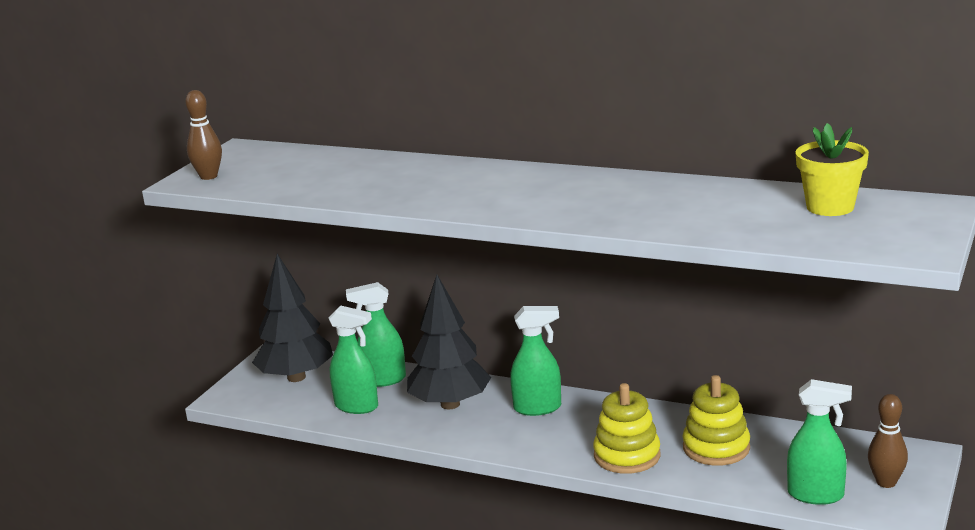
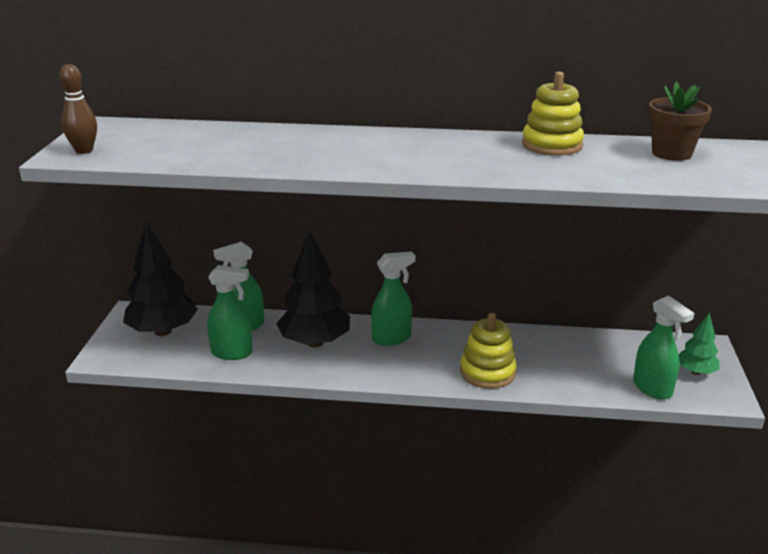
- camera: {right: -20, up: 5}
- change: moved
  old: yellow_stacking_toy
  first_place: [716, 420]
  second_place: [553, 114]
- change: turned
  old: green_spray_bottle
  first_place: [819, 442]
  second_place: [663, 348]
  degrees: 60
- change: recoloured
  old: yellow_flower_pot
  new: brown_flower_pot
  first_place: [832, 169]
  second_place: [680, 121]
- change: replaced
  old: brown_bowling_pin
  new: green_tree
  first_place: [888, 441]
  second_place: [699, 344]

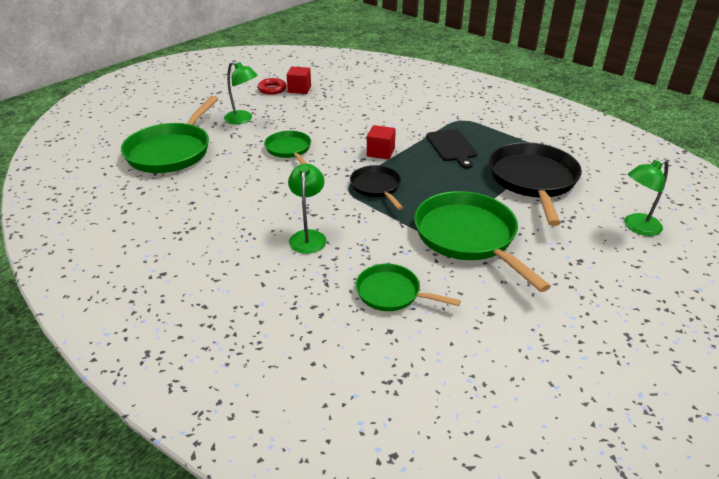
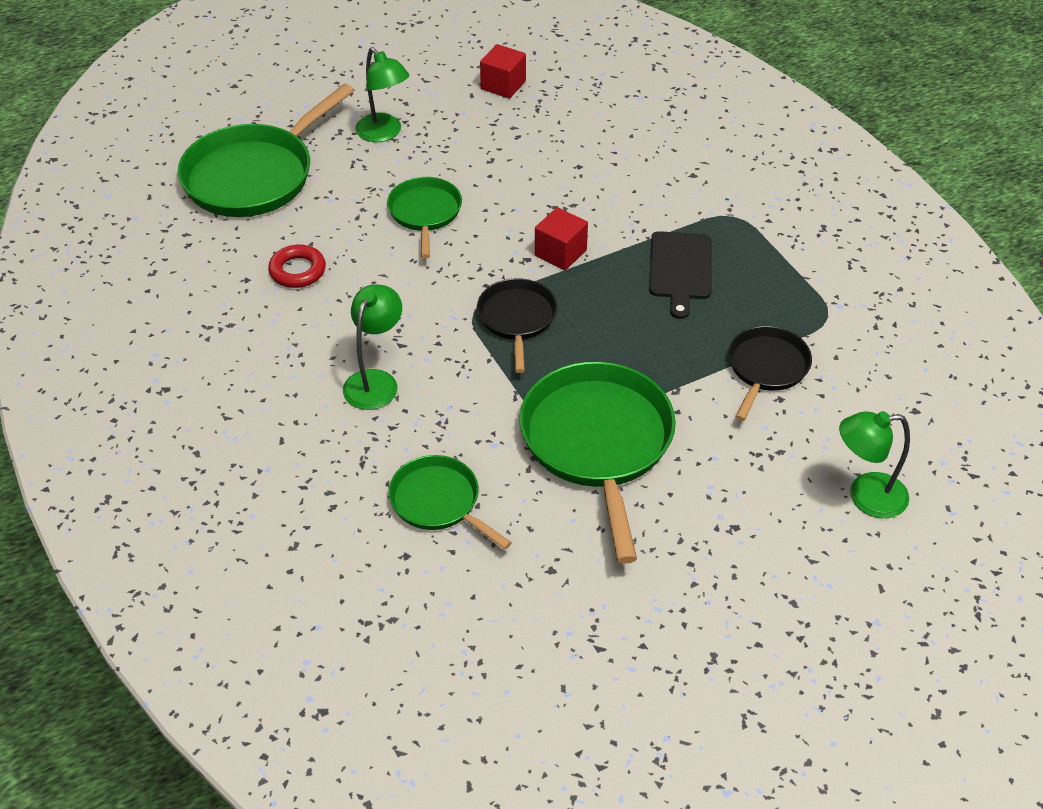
- camera: {right: 20, up: 10}
- change: moved
  old: red_ring
  first_place: [272, 86]
  second_place: [297, 266]
- change: resized
  old: black_pan
  first_place: [535, 184]
  second_place: [770, 373]
  factor: 0.56

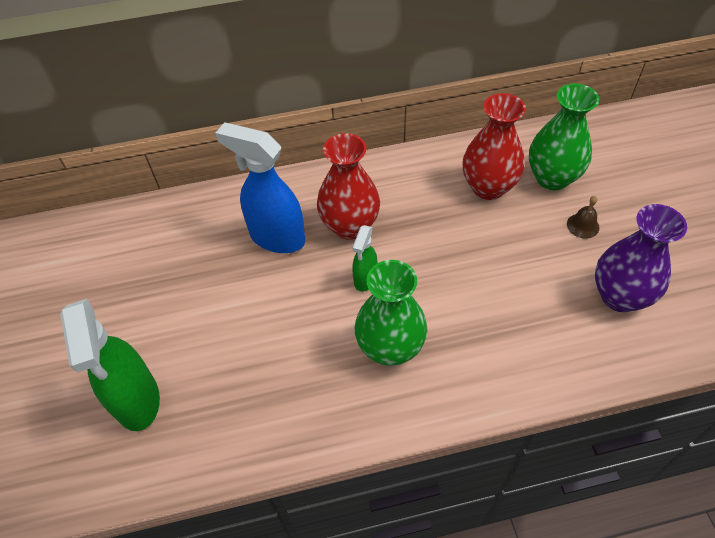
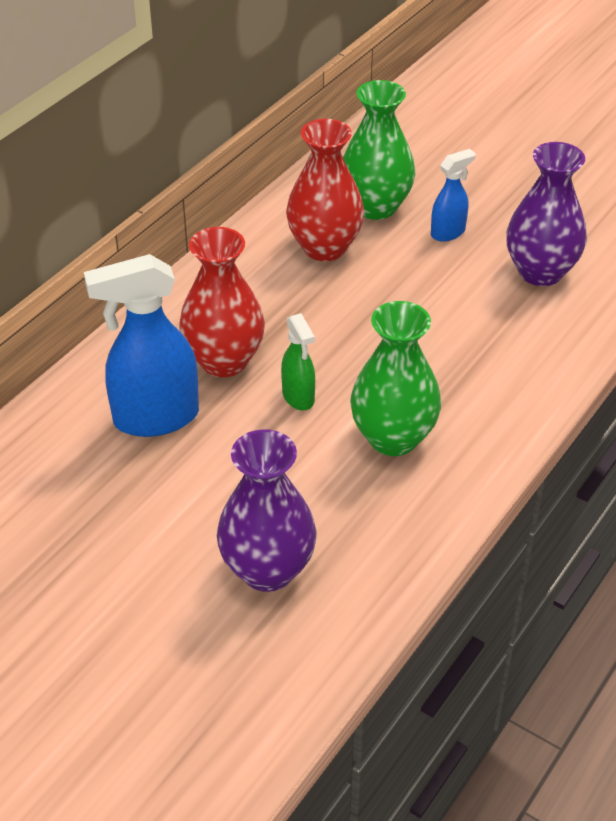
- camera: {right: -45, up: -10}
- change: added
  new: purple_vase
  second_place: [267, 510]
- change: replaced
  old: brown_bell
  new: blue_spray_bottle
  first_place: [583, 217]
  second_place: [453, 195]
- change: removed
  old: green_spray_bottle
  first_place: [110, 365]

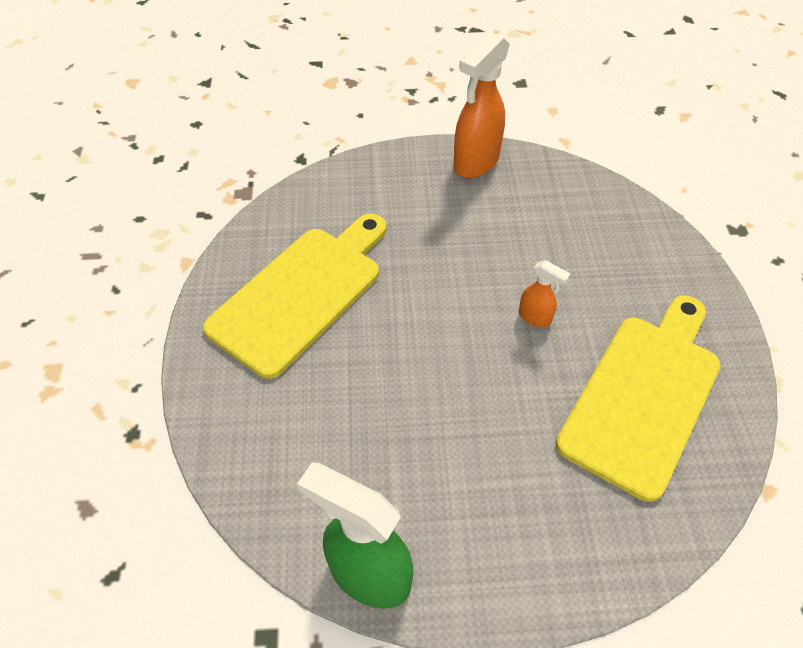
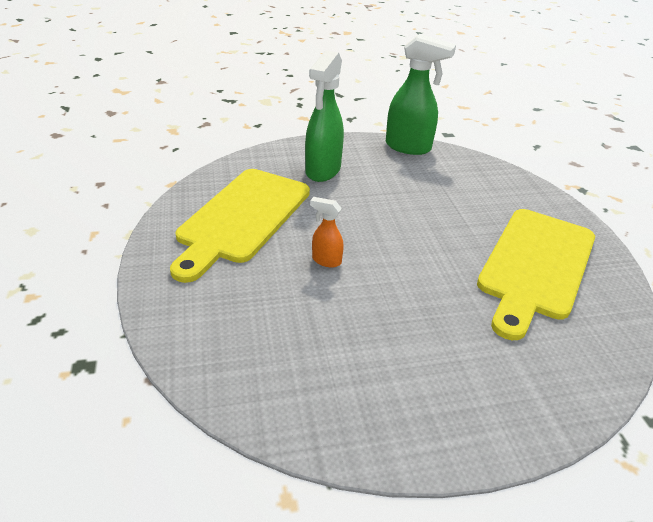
- camera: {right: 170, up: -15}
- change: added
  new: green_spray_bottle
  second_place: [324, 116]
- change: removed
  old: orange_spray_bottle
  first_place: [481, 105]

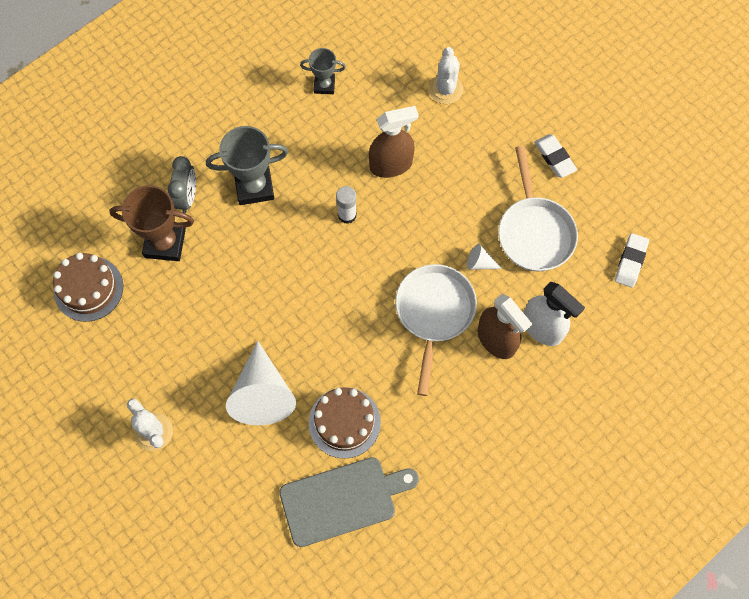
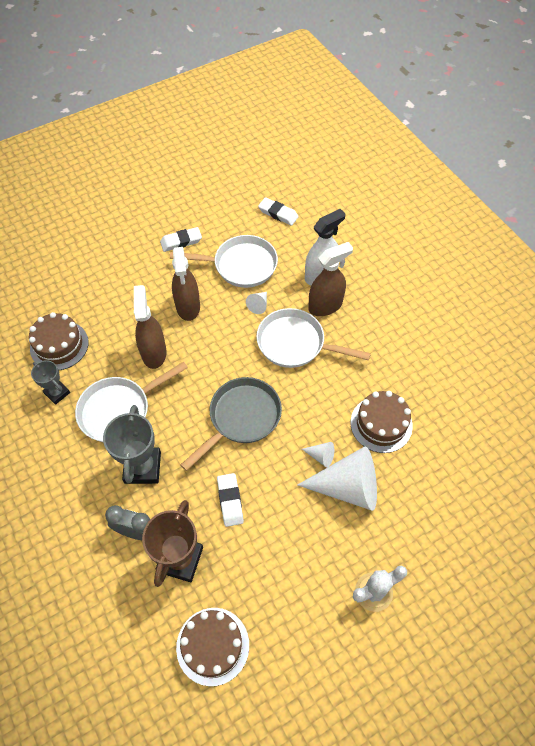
- camera: {right: -80, up: -10}
- change: added
  new: brown_cake
  second_place: [59, 341]
- change: turned
  old: grey_trophy
  first_place: [323, 71]
  second_place: [50, 382]
  degrees: -60
- change: added
  new: white_pan
  second_place: [131, 401]
- change: added
  new: brown_spray_bottle
  second_place: [186, 284]
- change: added
  new: grey_pan
  second_place: [231, 424]
- change: added
  new: white_eraser
  second_place: [230, 500]
- change: added
  new: white_cone
  second_place: [318, 454]
- change: removed
  old: grey_cutting_board
  first_place: [349, 502]
- change: removed
  old: white_glue_stick
  first_place: [346, 205]
- change: removed
  old: white_cactus
  first_place: [446, 75]

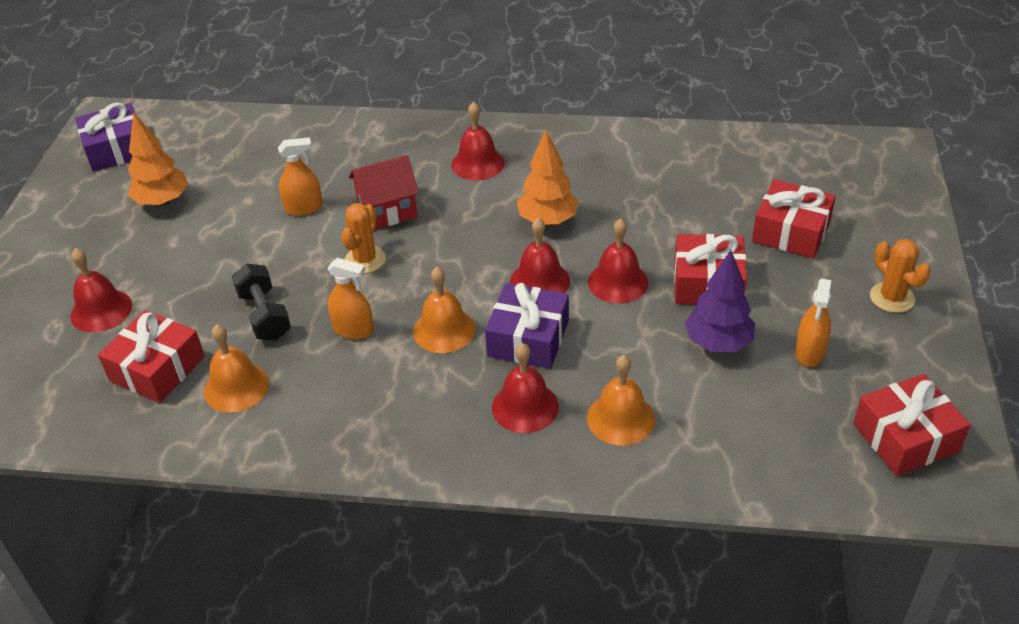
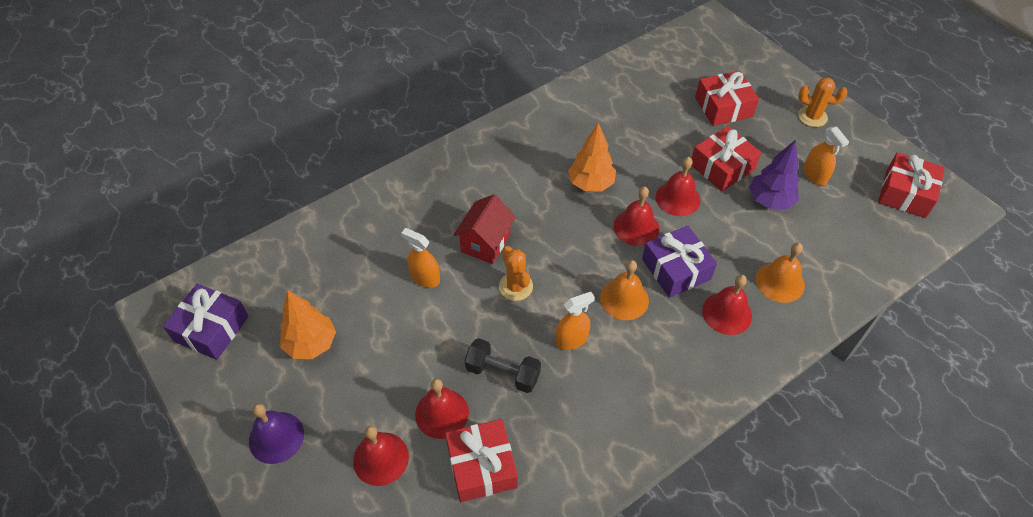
- camera: {right: -45, up: 10}
- change: added
  new: purple_bell
  second_place: [276, 434]
- change: turned
  old: orange_spray_bottle
  first_place: [300, 176]
  second_place: [420, 258]
  degrees: -90
- change: moved
  old: red_bell
  first_place: [478, 141]
  second_place: [442, 408]
- change: removed
  old: orange_bell
  first_place: [236, 368]

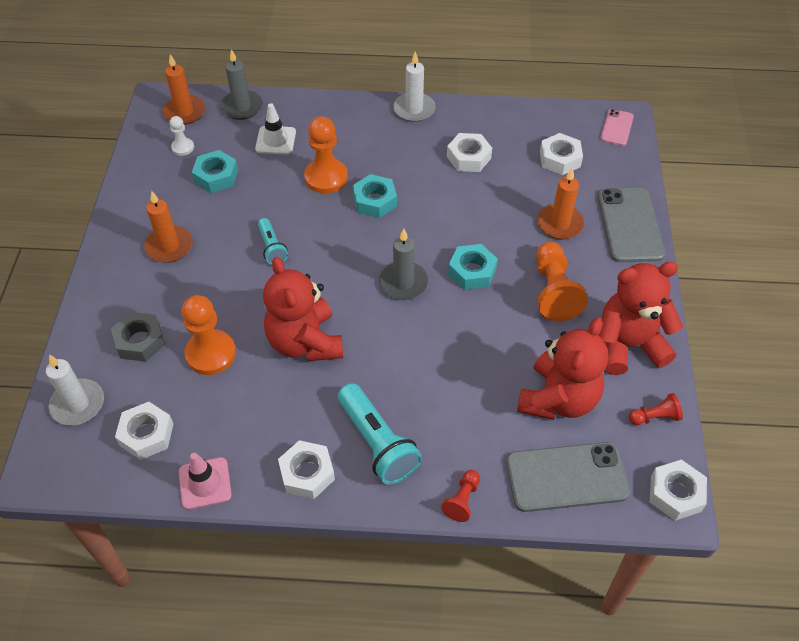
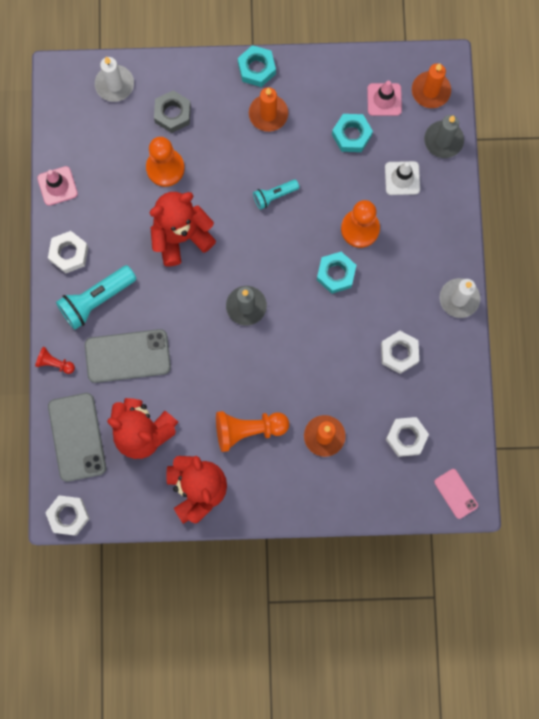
- camera: {right: 85, up: 25}
- change: moved
  old: grey_phone
  first_place: [631, 225]
  second_place: [128, 356]
- change: moved
  old: turquoise_nut
  first_place: [473, 267]
  second_place: [257, 66]
- change: replaced
  old: white_pawn
  new: pink_traffic_cone
  first_place: [182, 136]
  second_place: [384, 98]
- change: turned
  old: pink_phone
  first_place: [617, 127]
  second_place: [456, 494]
  degrees: 45
- change: removed
  old: white_nut
  first_place: [144, 431]
- change: removed
  old: red_pawn
  first_place: [656, 409]

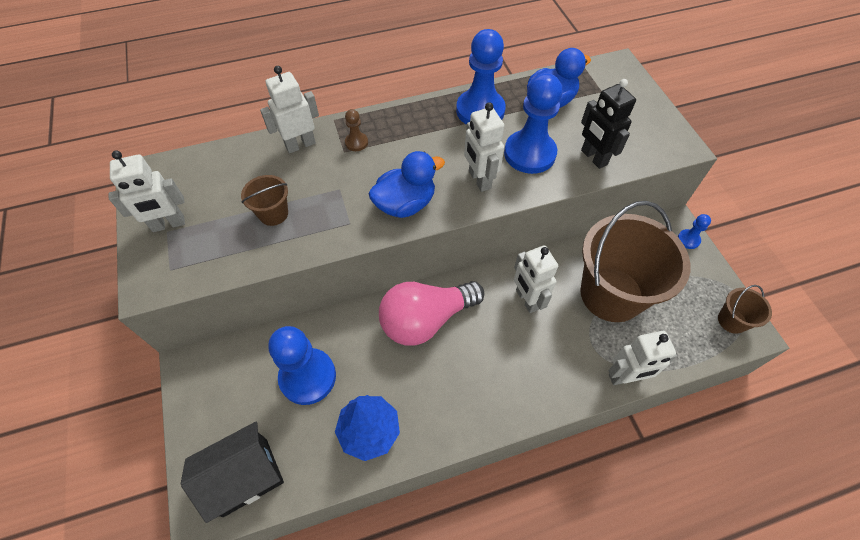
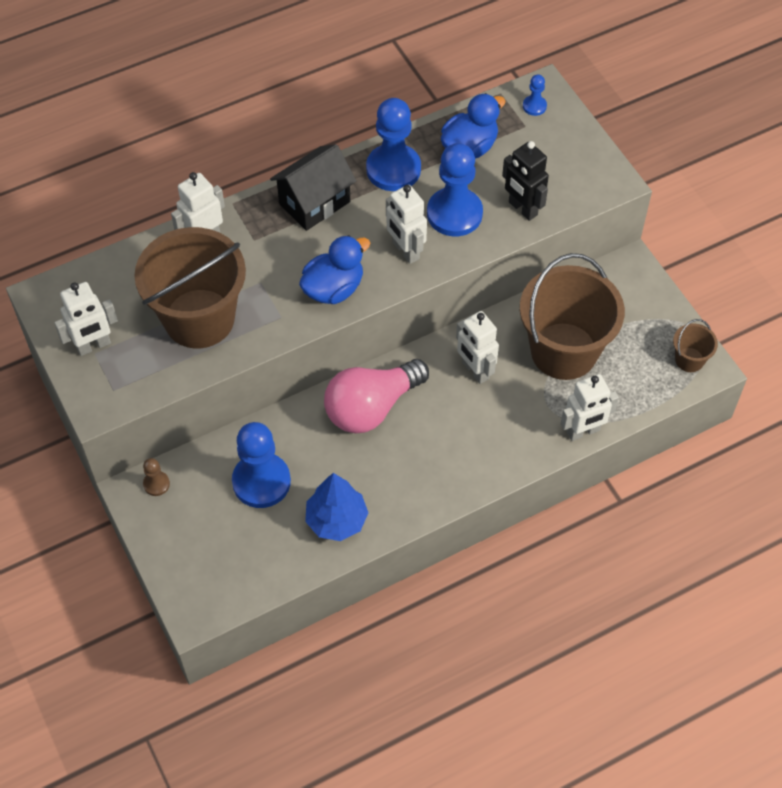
- camera: {right: -10, up: 0}
- change: resized
  old: brown_bucket
  first_place: [264, 200]
  second_place: [190, 287]
  factor: 2.31
- change: moved
  old: brown_pawn
  first_place: [356, 130]
  second_place: [156, 477]
- change: moved
  old: black_house
  first_place: [232, 472]
  second_place: [313, 187]
- change: moved
  old: blue_pawn
  first_place: [694, 231]
  second_place: [535, 95]

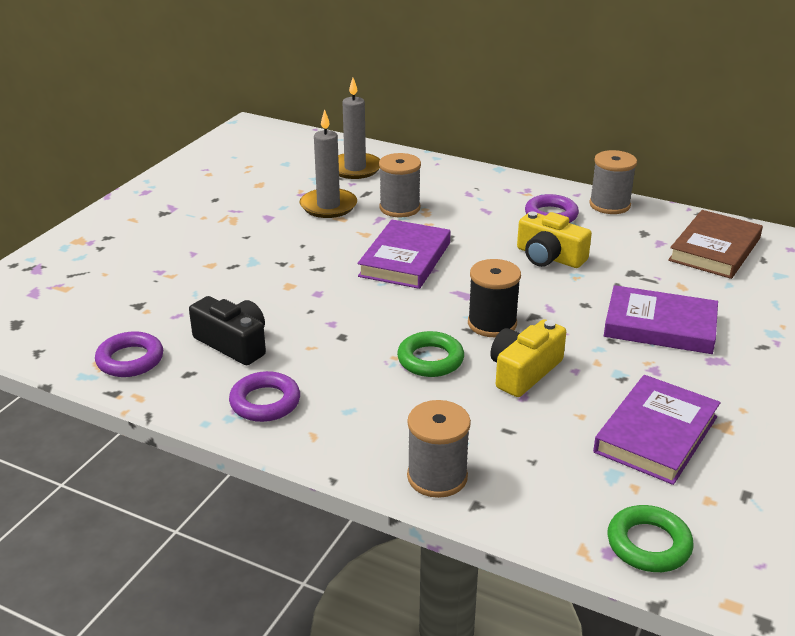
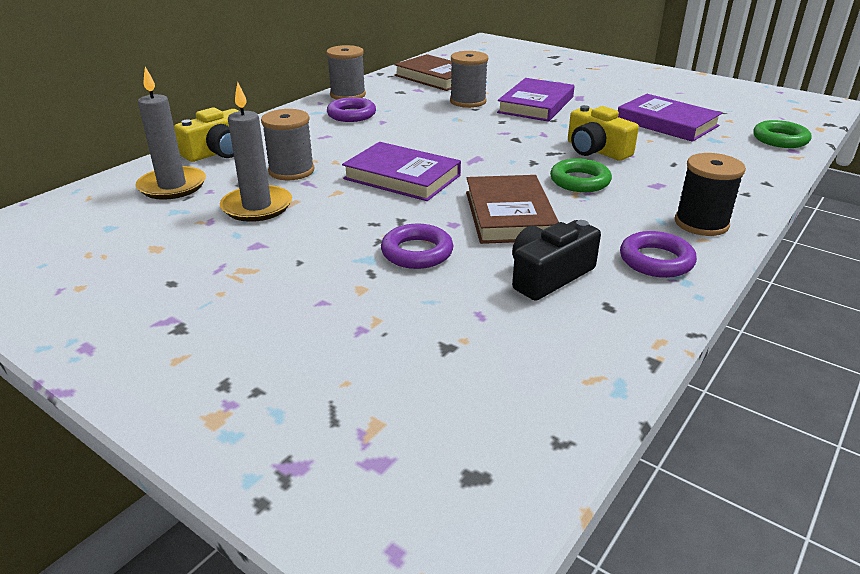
- camera: {right: -80, up: 0}
- change: moved
  old: yellow_camera
  first_place: [554, 239]
  second_place: [206, 135]
- change: moved
  old: purple_ring
  first_place: [129, 354]
  second_place: [417, 246]
- change: moved
  old: grey_spool
  first_place: [439, 449]
  second_place: [469, 79]
- change: added
  new: brown_book
  second_place: [512, 209]
- change: moved
  old: black_spool
  first_place: [494, 298]
  second_place: [710, 194]

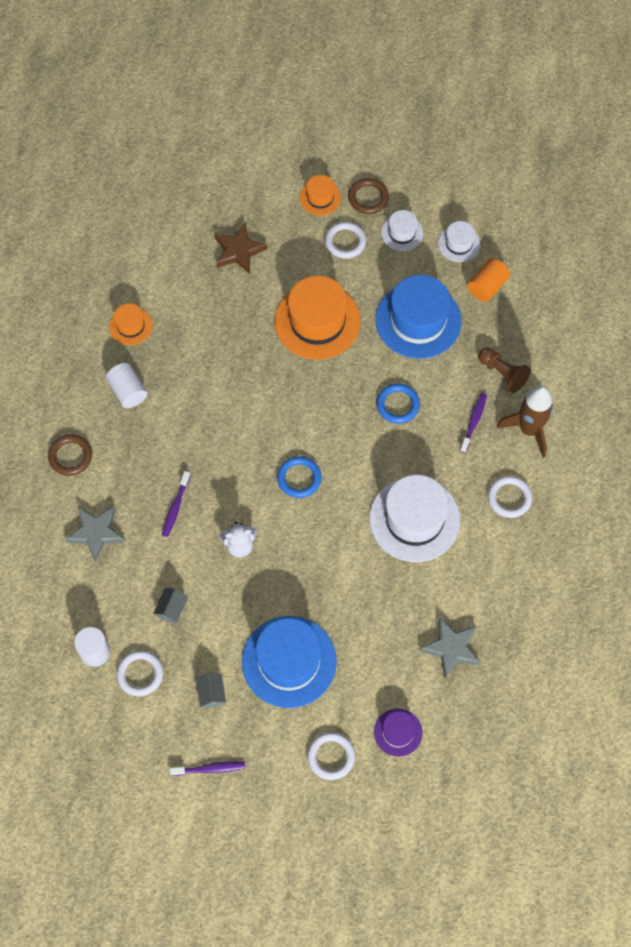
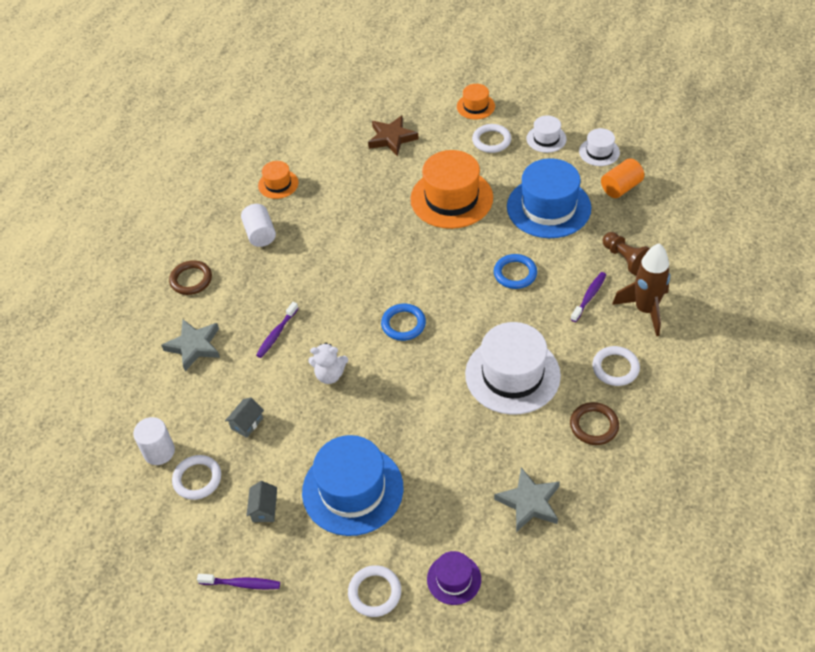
- camera: {right: 15, up: -15}
- change: moved
  old: brown_ring
  first_place: [368, 196]
  second_place: [594, 423]

